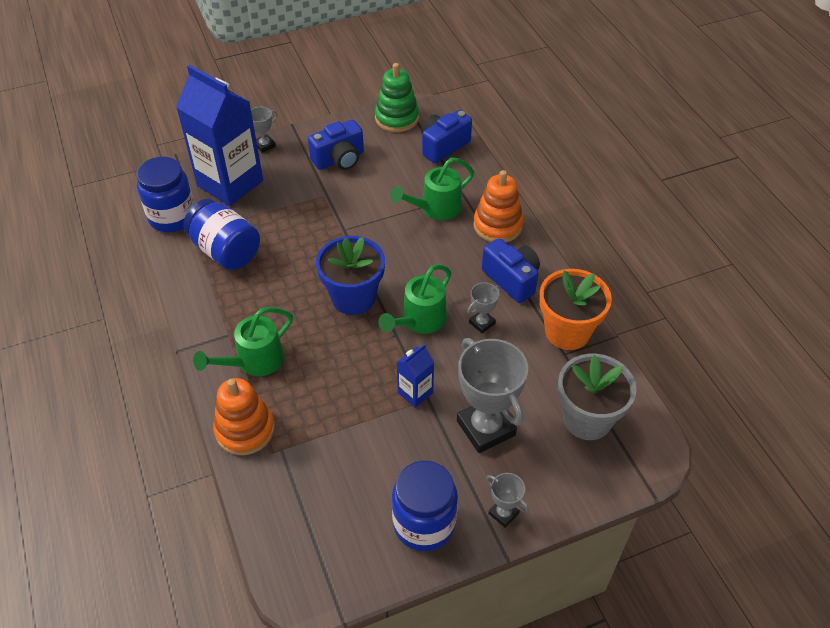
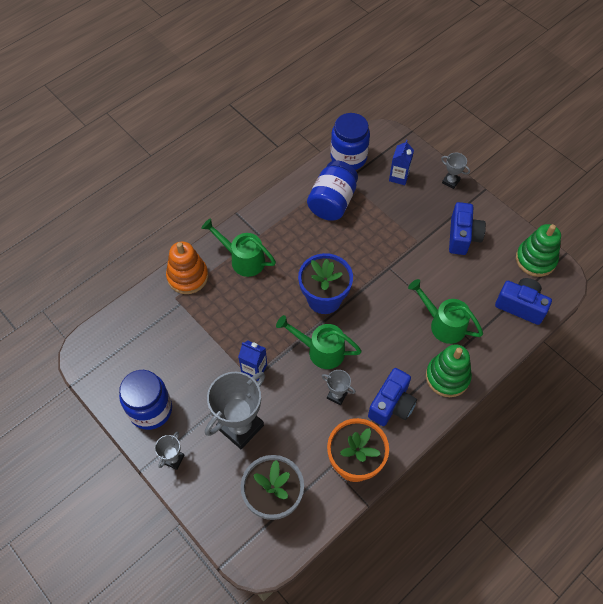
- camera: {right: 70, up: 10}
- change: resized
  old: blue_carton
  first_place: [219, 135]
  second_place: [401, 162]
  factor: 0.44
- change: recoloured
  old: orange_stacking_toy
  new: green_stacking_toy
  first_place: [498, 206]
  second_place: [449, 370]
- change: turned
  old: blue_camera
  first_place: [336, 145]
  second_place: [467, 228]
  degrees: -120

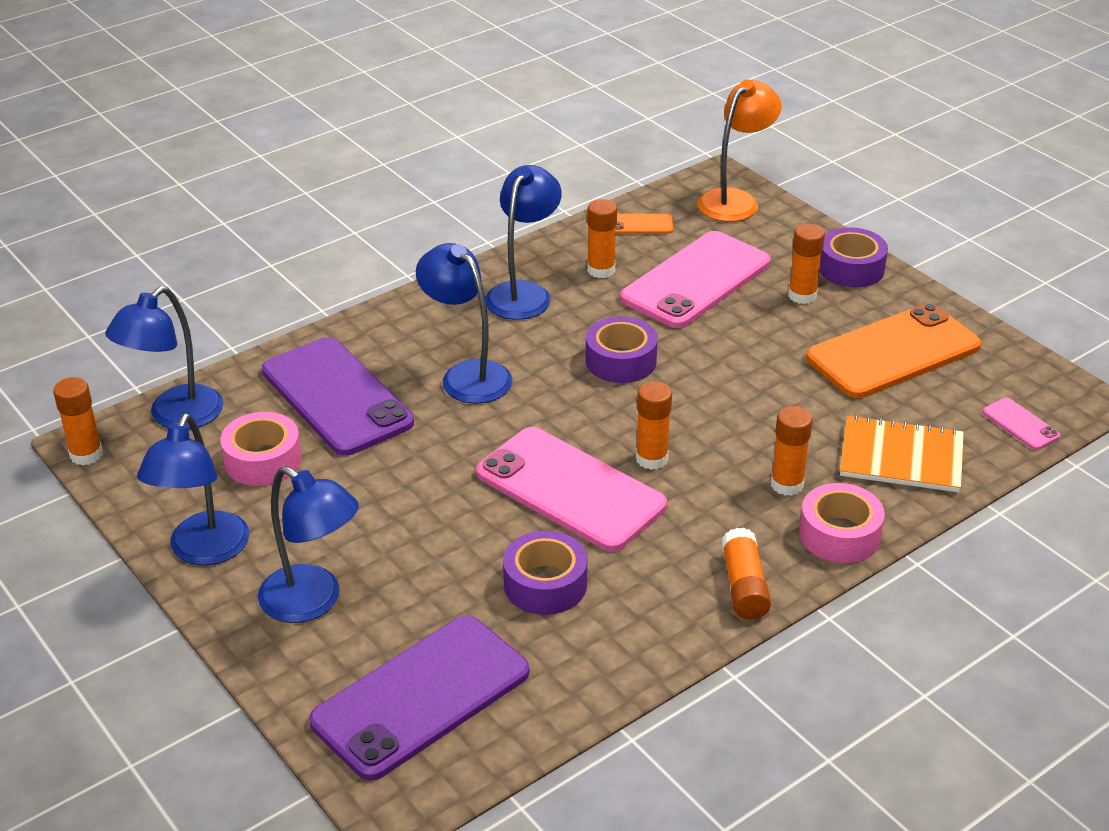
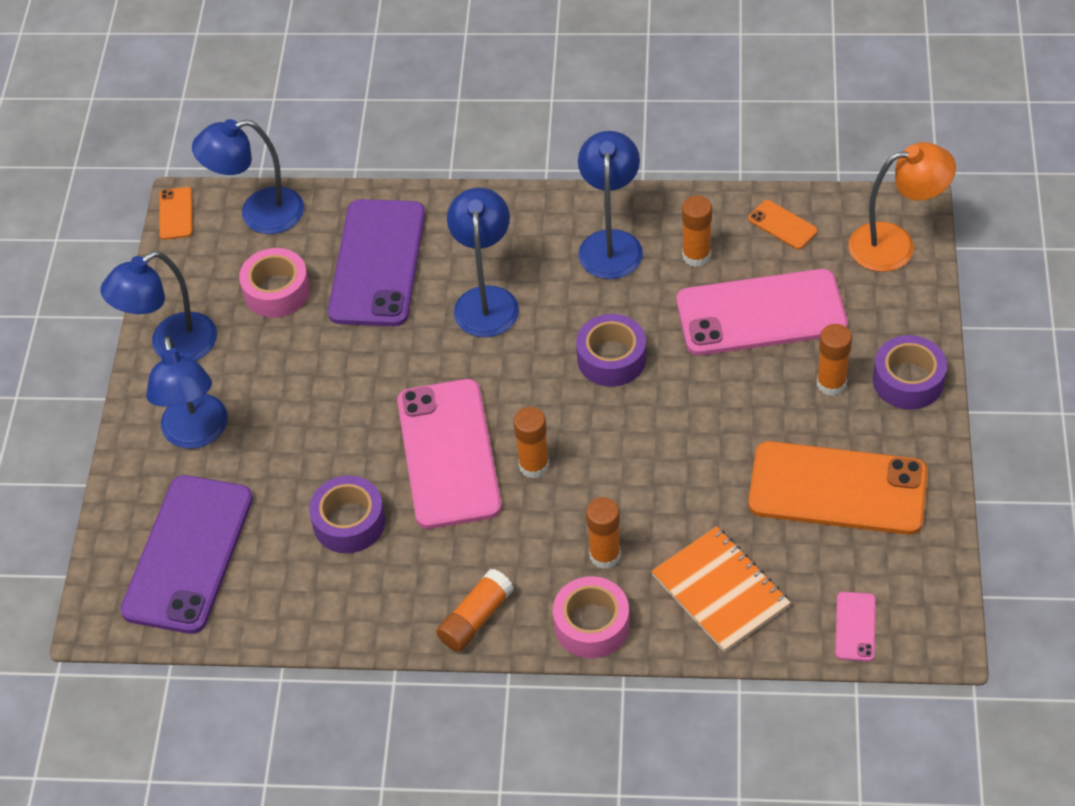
- camera: {right: 45, up: 15}
- change: turned
  old: purple_phone
  first_place: [419, 698]
  second_place: [186, 554]
  degrees: -75
- change: replaced
  old: orange_glue_stick
  new: orange_phone
  first_place: [78, 421]
  second_place: [176, 213]
- change: turned
  old: blue_lamp
  first_place: [523, 242]
  second_place: [610, 205]
  degrees: -60

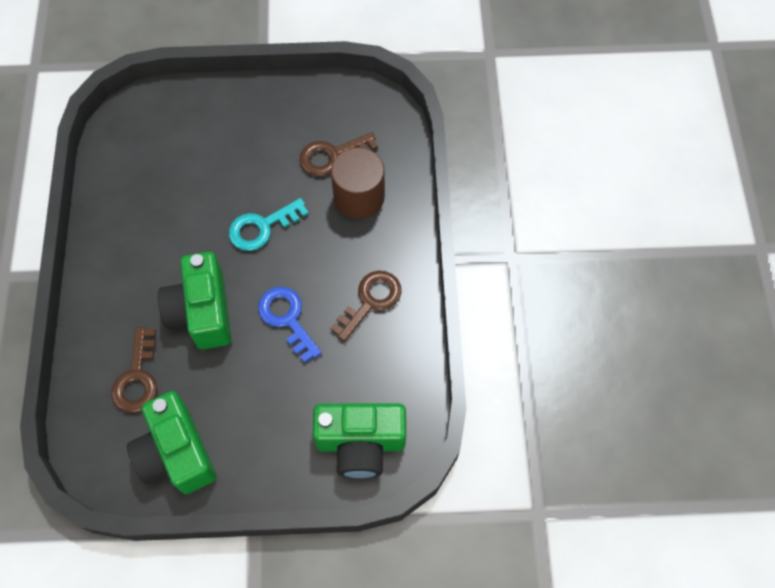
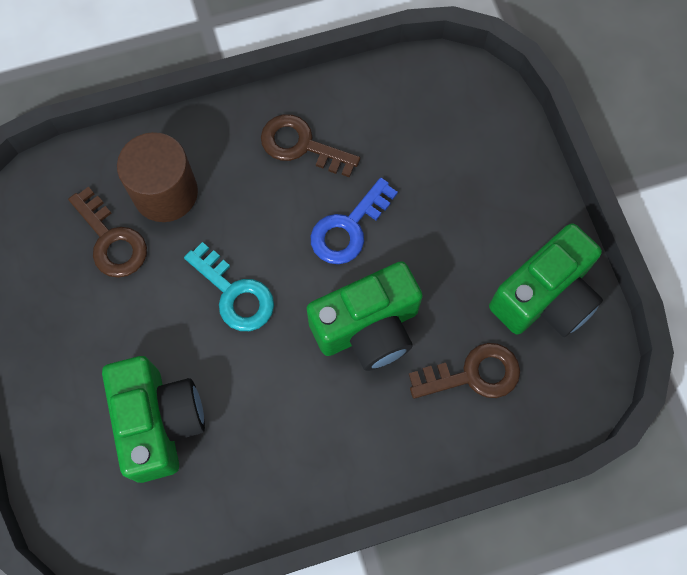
- camera: {right: -105, up: 5}
- change: moved
  old: green_camera
  first_place: [359, 440]
  second_place: [153, 419]

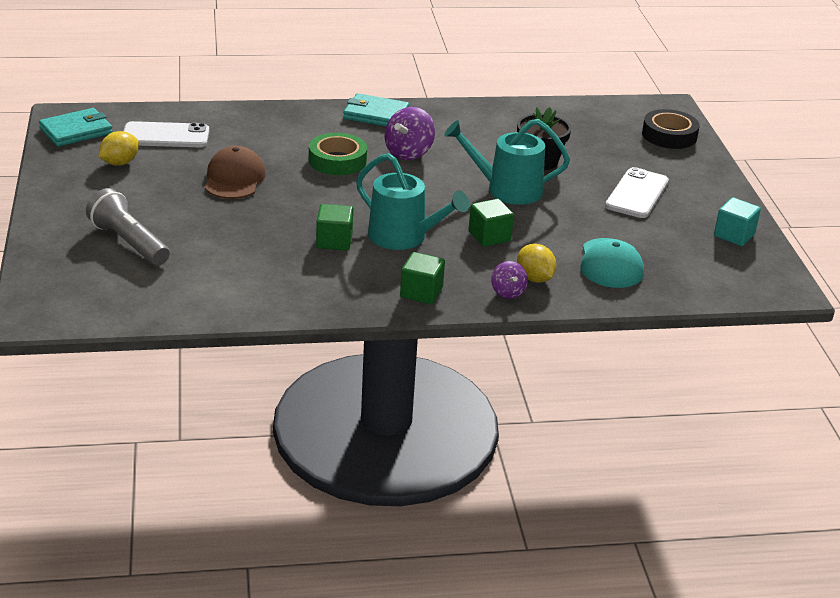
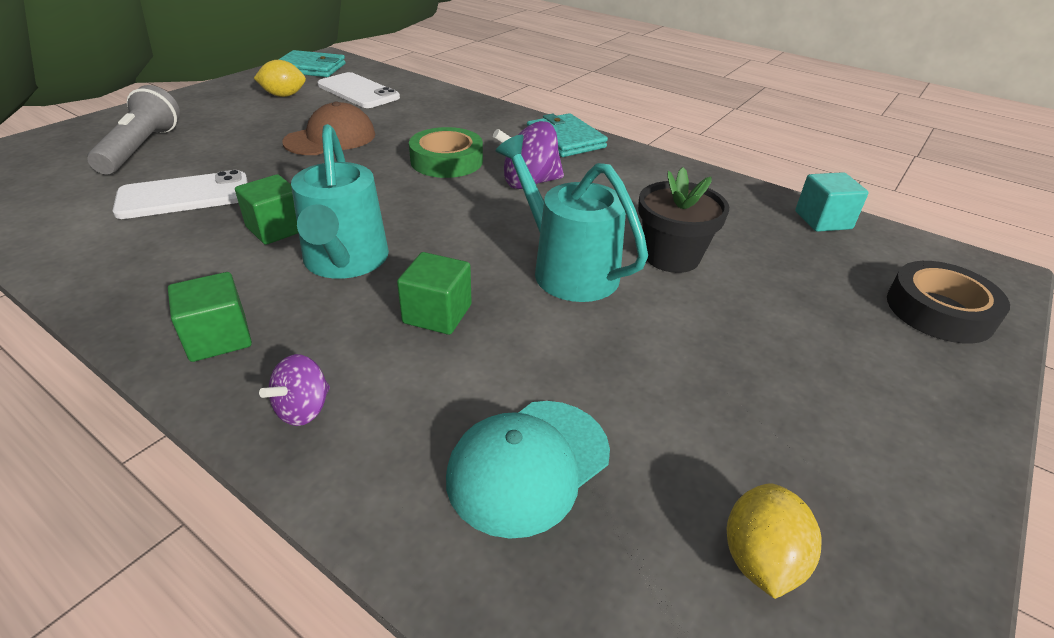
- camera: {right: 45, up: 5}
- change: moved
  old: white_phone
  first_place: [637, 192]
  second_place: [180, 194]
- change: moved
  old: yellow_lemon
  first_place: [537, 263]
  second_place: [774, 541]
- change: moved
  old: turquoise_cube
  first_place: [737, 221]
  second_place: [832, 202]

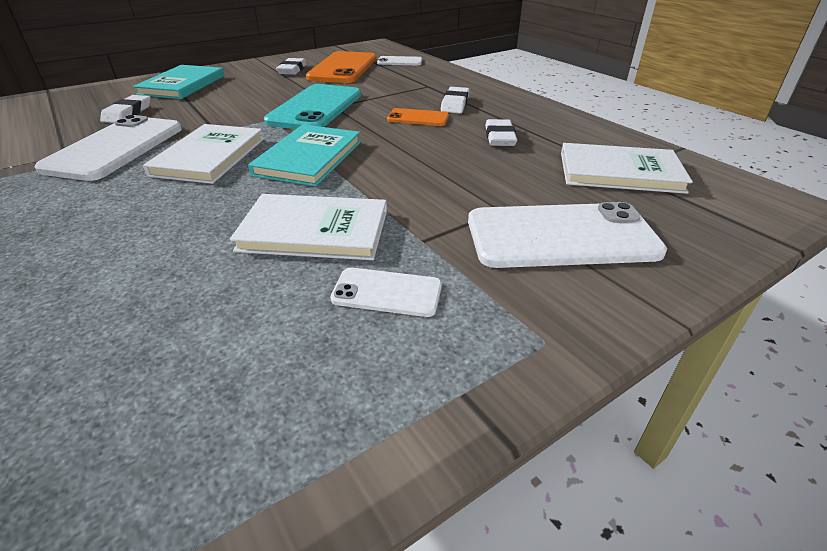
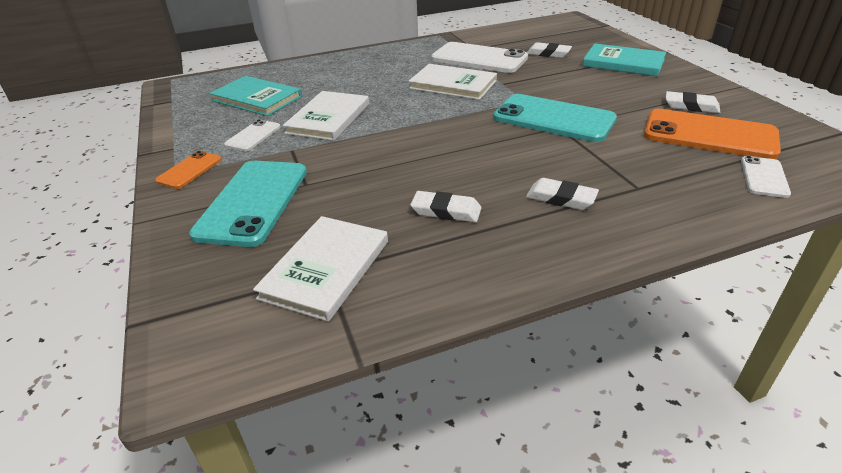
- camera: {right: 105, up: 0}
- change: moved
  old: orange_phone
  first_place: [418, 117]
  second_place: [188, 170]
- change: recoloured
  old: white_phone
  new: turquoise_phone
  first_place: [567, 235]
  second_place: [248, 204]
- change: moved
  old: turquoise_book
  first_place: [304, 155]
  second_place: [255, 96]

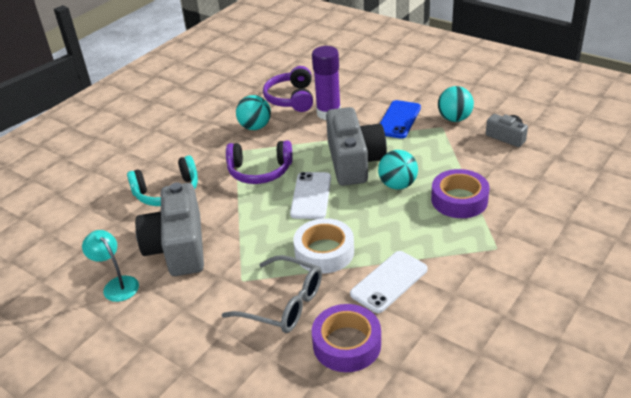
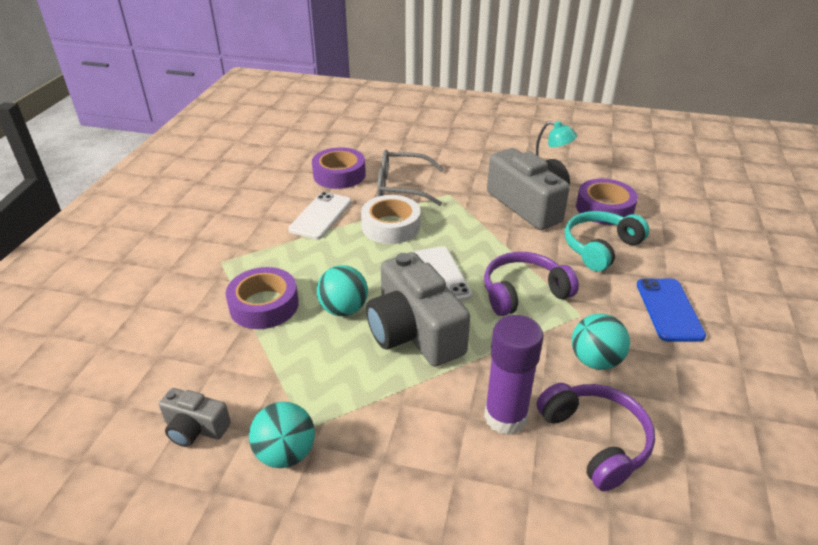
- camera: {right: 155, up: 0}
- change: added
  new: purple_tape
  second_place: [607, 202]
- change: moved
  old: blue_phone
  first_place: [400, 119]
  second_place: [671, 310]

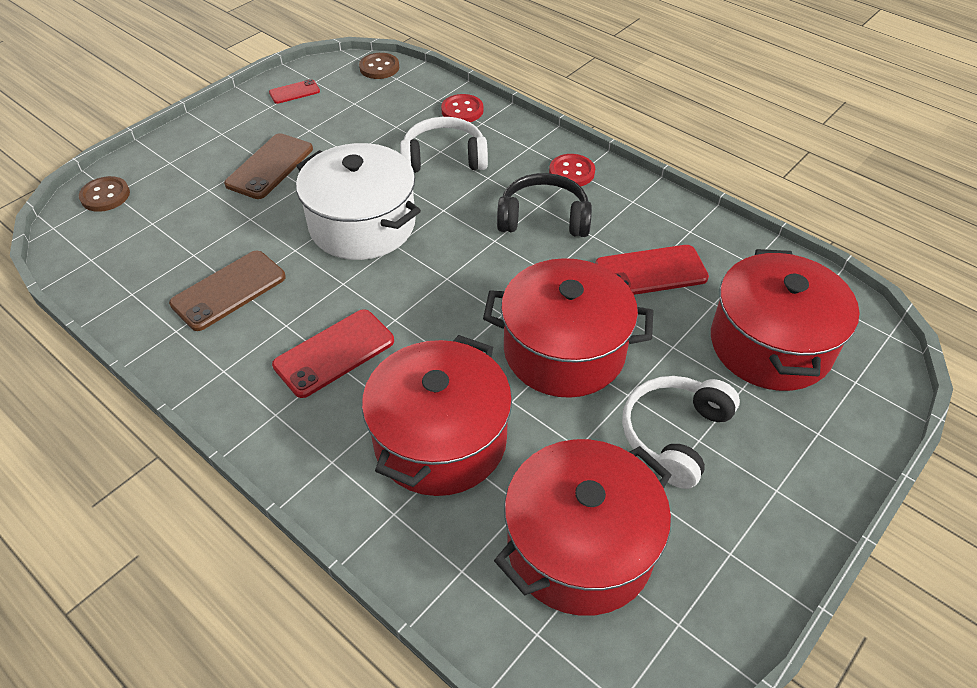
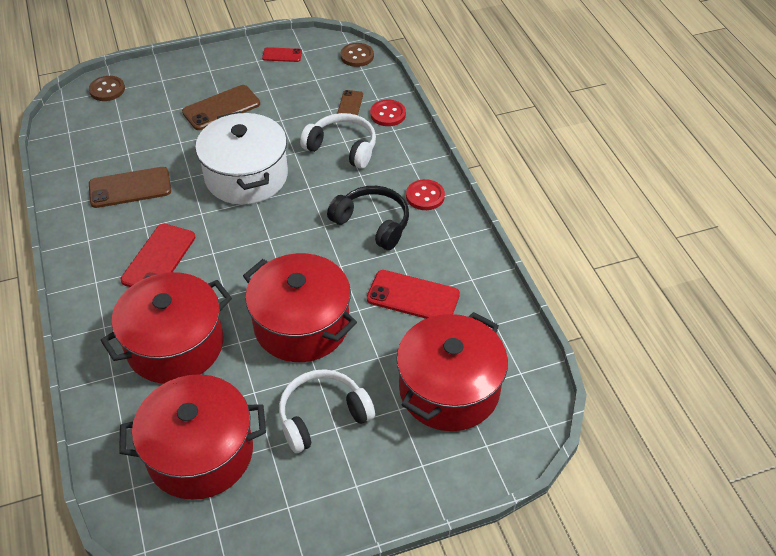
- camera: {right: 30, up: 0}
- change: turned
  old: red_phone
  first_place: [333, 353]
  second_place: [158, 255]
  degrees: -60
- change: added
  new: brown_phone
  second_place: [350, 102]

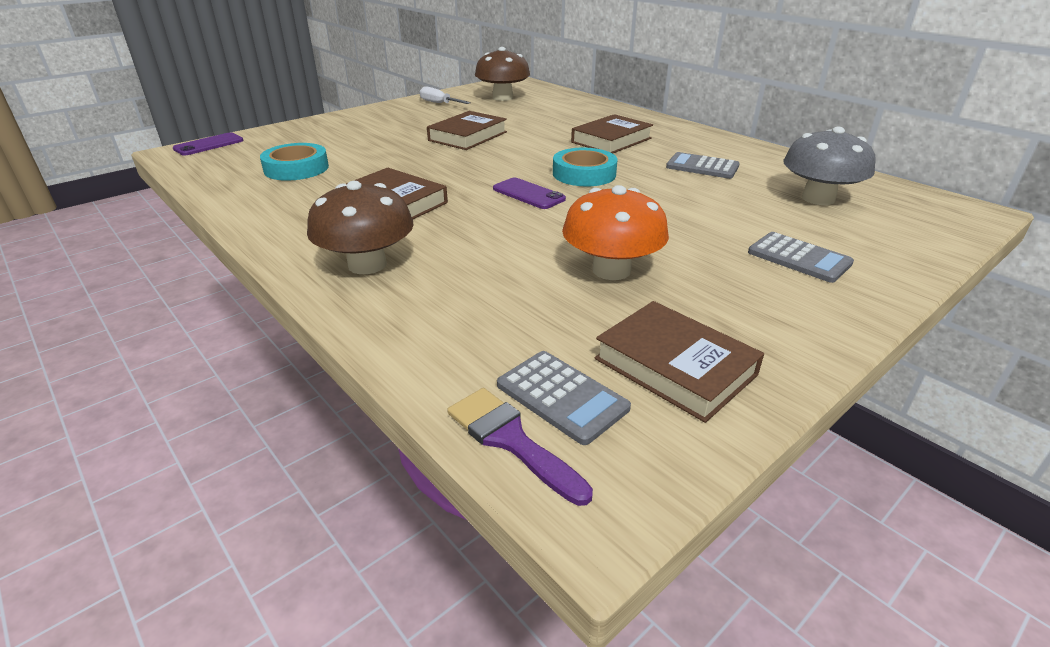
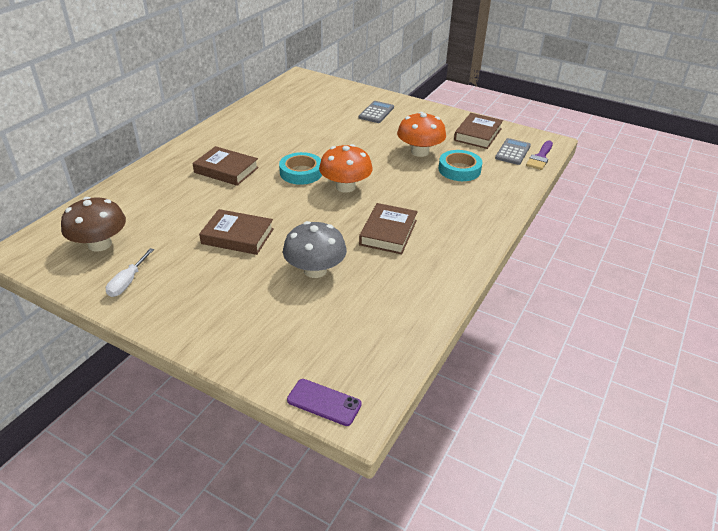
- camera: {right: -110, up: 5}
- change: moved
  old: grey_mushroom
  first_place: [829, 166]
  second_place: [315, 249]
- change: replaced
  old: purple_phone
  new: orange_mushroom
  first_place: [529, 193]
  second_place: [346, 168]
- change: moved
  old: turquoise_tape
  first_place: [294, 162]
  second_place: [460, 165]
- change: removed
  old: brown_mushroom
  first_place: [360, 227]
- change: removed
  old: grey_calculator
  first_place: [703, 165]

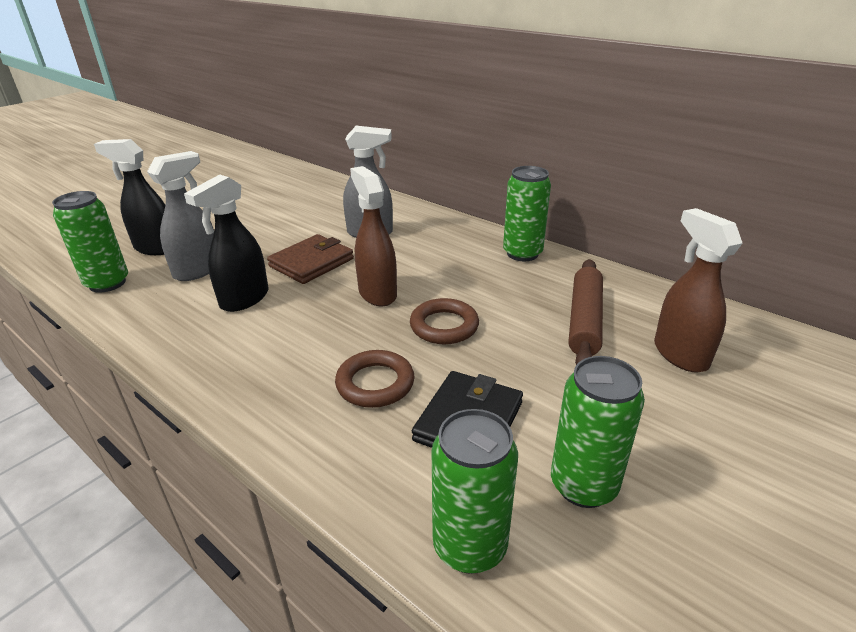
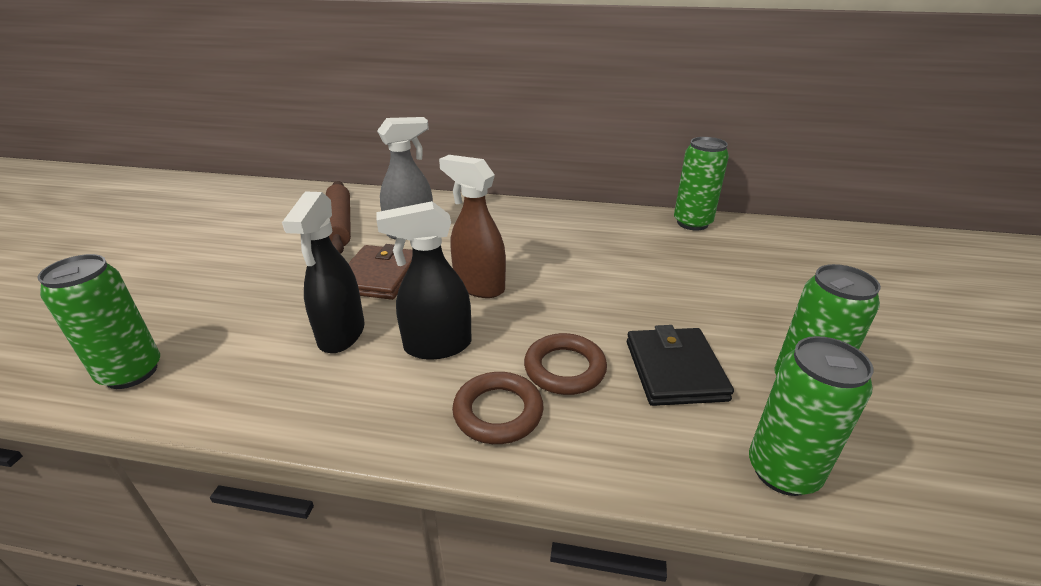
- camera: {right: -30, up: 0}
- change: moved
  old: brown_rolling_pin
  first_place: [586, 312]
  second_place: [338, 217]
- change: moved
  old: black_spray_bottle
  first_place: [129, 197]
  second_place: [424, 280]
- change: moved
  old: brown_ring
  first_place: [444, 321]
  second_place: [498, 408]
- change: moved
  old: green_can
  first_place: [527, 213]
  second_place: [701, 184]
- change: removed
  old: grey_spray_bottle
  first_place: [180, 216]
- change: removed
  old: brown_spray_bottle
  first_place: [698, 290]

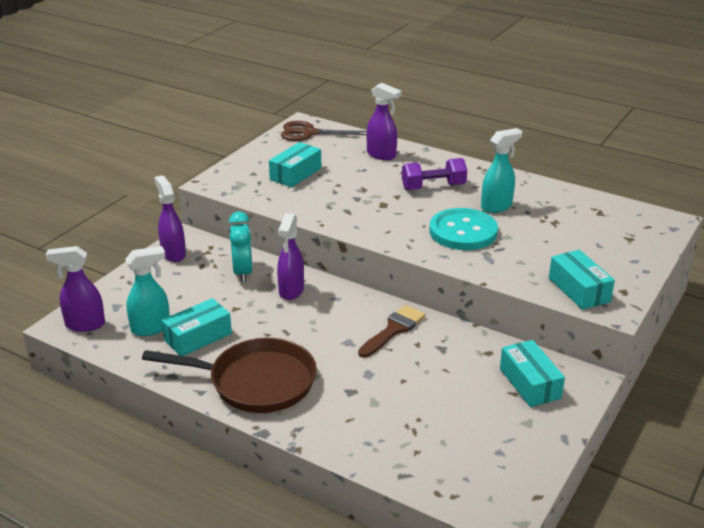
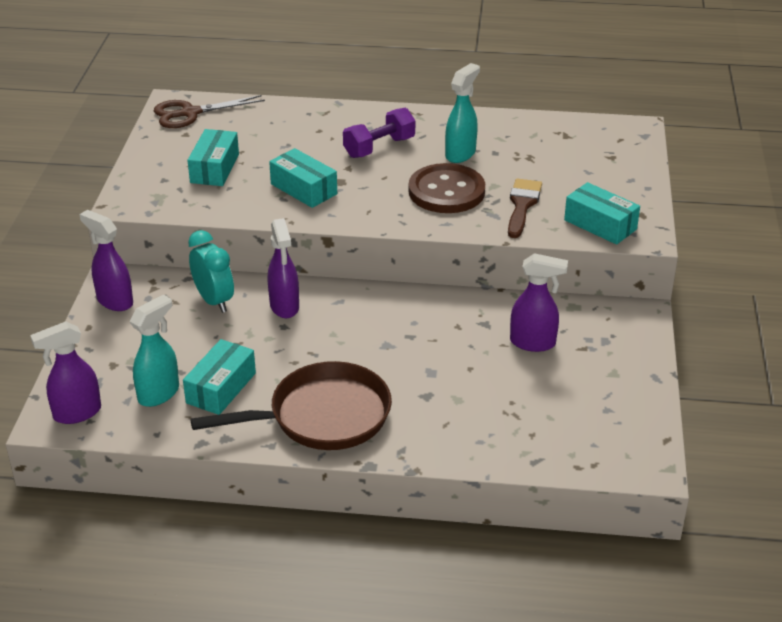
- camera: {right: -25, up: 5}
- change: moved
  old: turquoise_box
  first_place: [532, 373]
  second_place: [303, 178]
- change: recoloured
  old: turquoise_button
  new: brown_button
  first_place: [463, 229]
  second_place: [446, 188]
- change: moved
  old: brown_brush
  first_place: [391, 331]
  second_place: [525, 208]
- change: moved
  old: purple_spray_bottle
  first_place: [384, 121]
  second_place: [539, 302]

